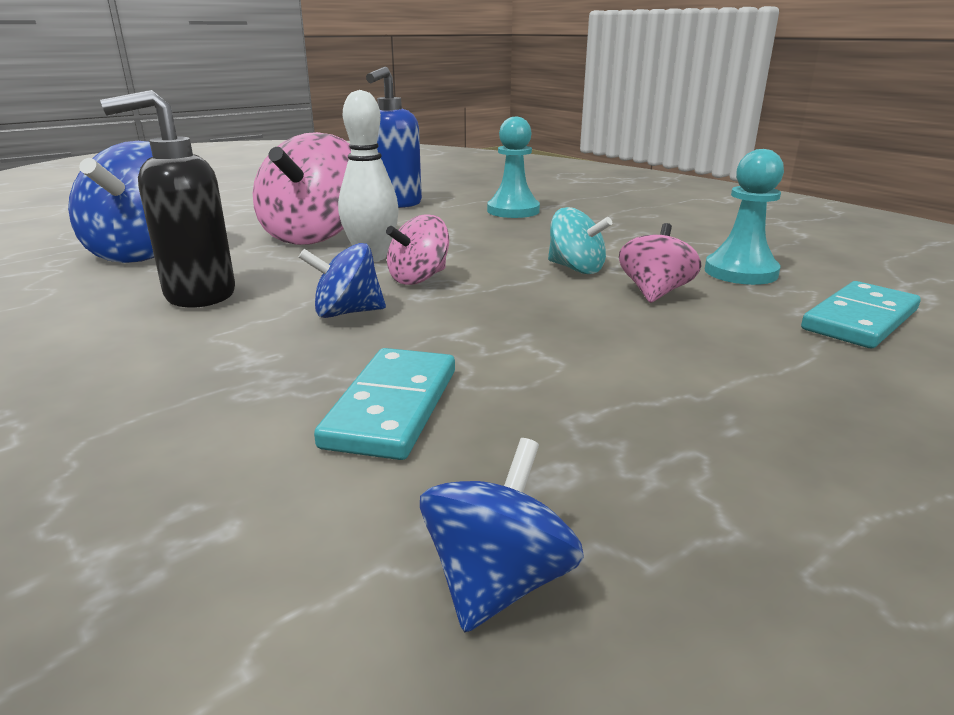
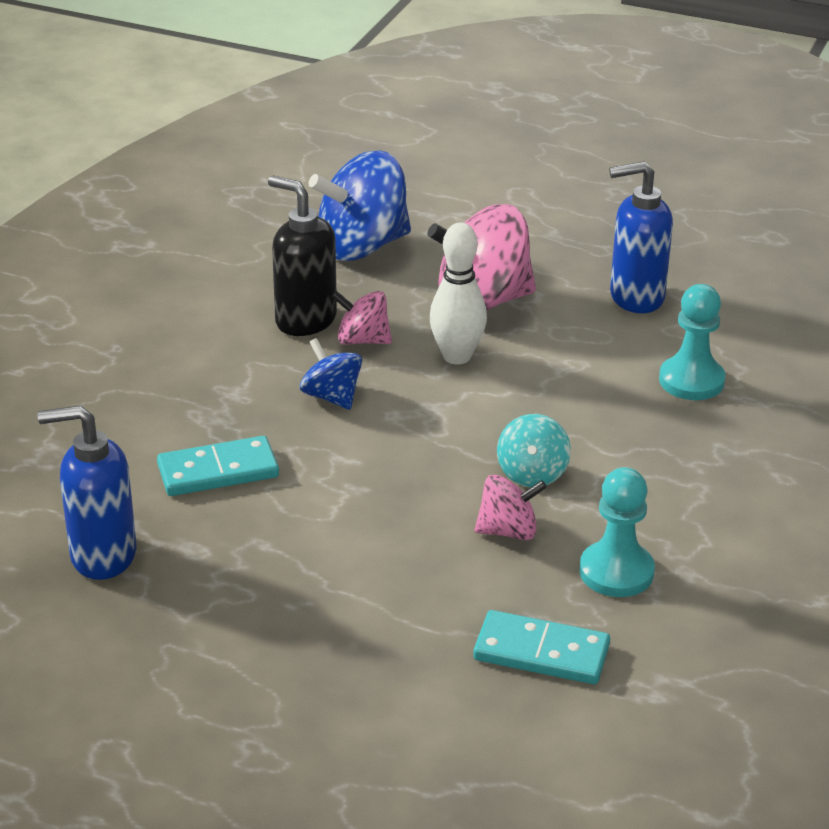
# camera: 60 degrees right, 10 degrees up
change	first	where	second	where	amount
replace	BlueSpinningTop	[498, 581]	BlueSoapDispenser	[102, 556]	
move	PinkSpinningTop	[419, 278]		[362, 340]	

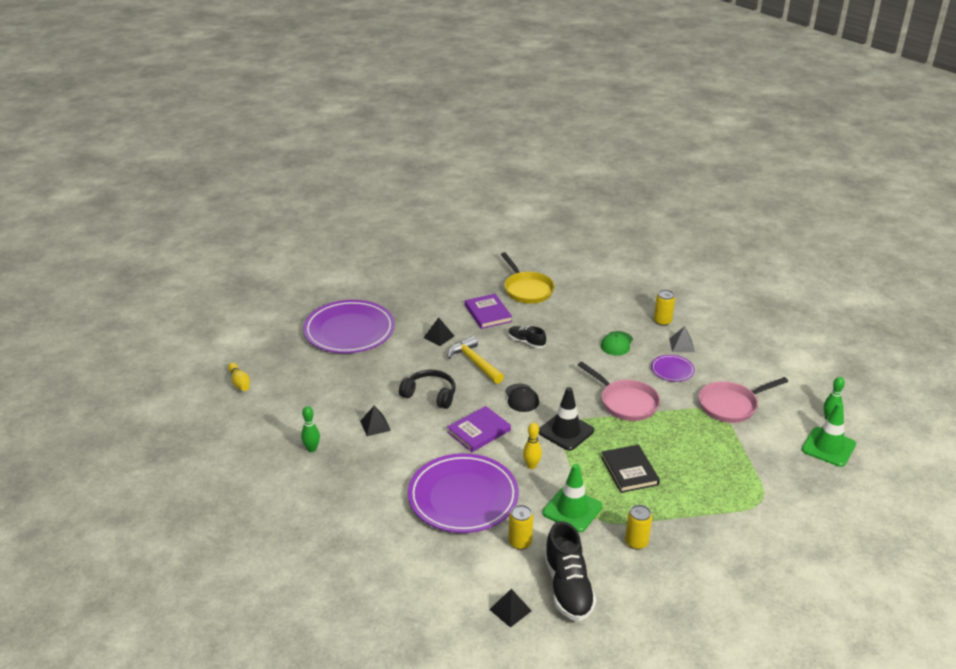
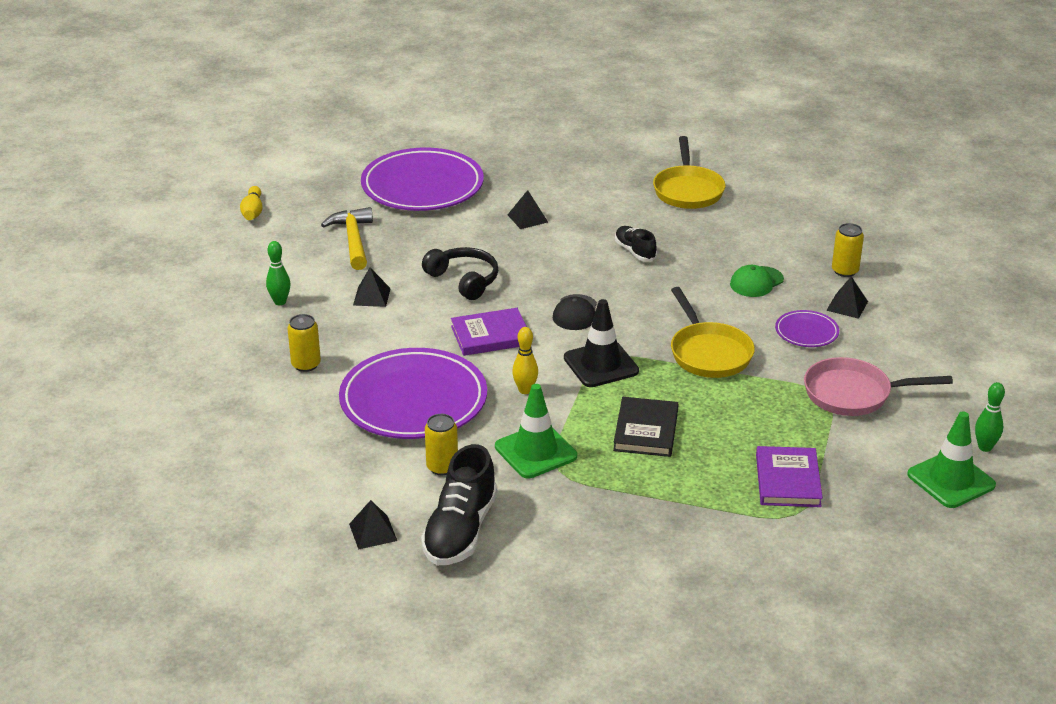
# camera: 25 degrees right, 0 degrees up
change	first	where	second	where	amount
move	YellowSodaCan	[636, 542]		[306, 364]	
move	YellowCarpenter'sHammer	[474, 362]		[353, 240]	
recolor	PinkFryingPan	[626, 402]	YellowFryingPan	[709, 353]	
move	RoyalPurpleBook	[488, 313]		[788, 480]	
recolor	AshGreyPyramidShape	[681, 345]	JetBlackPyramidShape	[847, 306]	

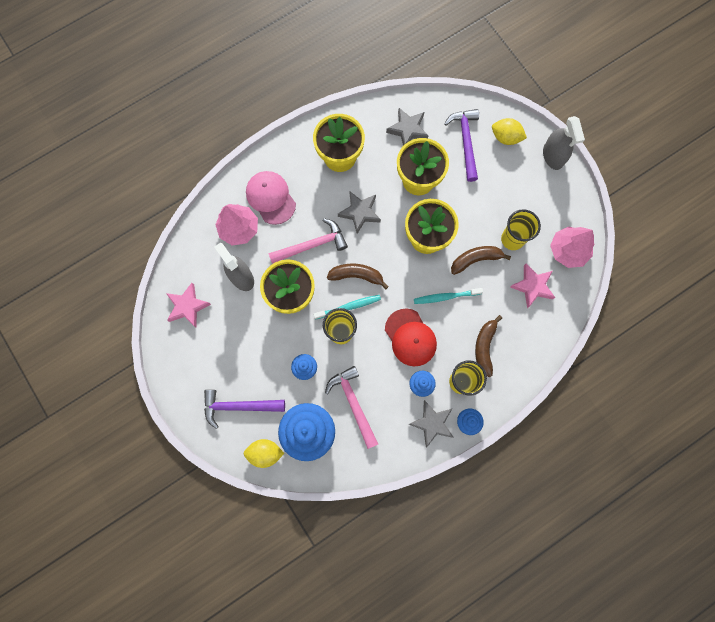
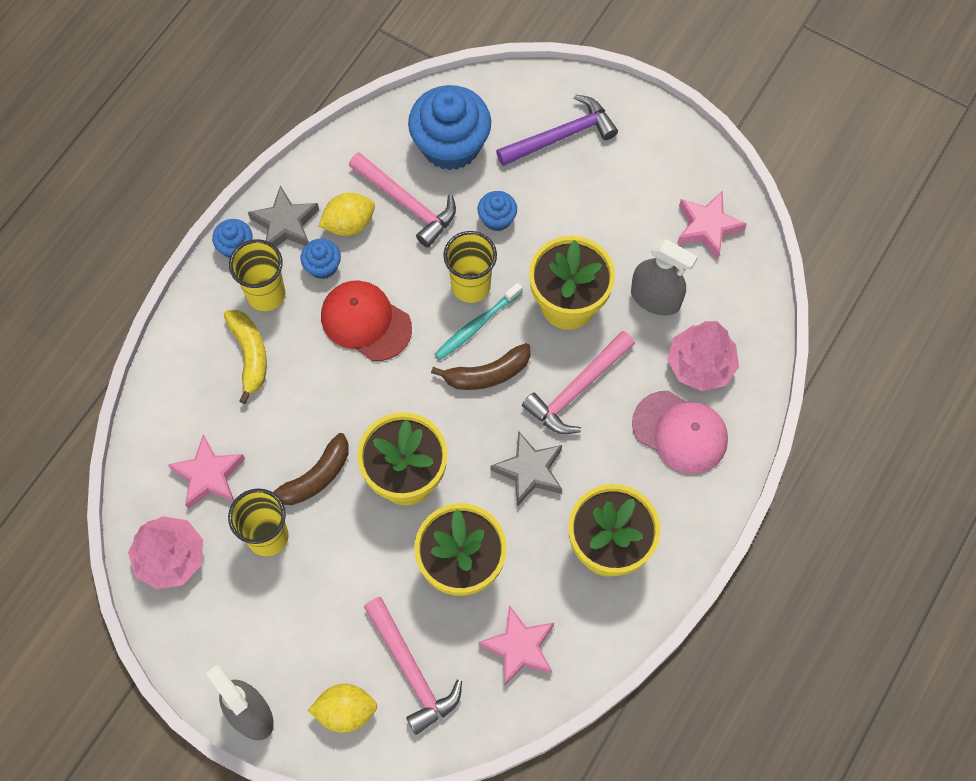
# camera: 155 degrees right, 10 degrees down
change	first	where	second	where	amount
recolor	DarkBrownBanana	[484, 347]	YellowBanana	[249, 355]	
move	YellowCitrusFruit	[265, 453]		[349, 224]	
recolor	RoyalPurpleCarpenter'sHammer	[465, 142]	PinkCarpenter'sHammer	[411, 670]	
recolor	AshGreyFivePointedStar	[407, 130]	PinkFivePointedStar	[519, 647]	
delete	TurquoiseToothBrush	[445, 297]			

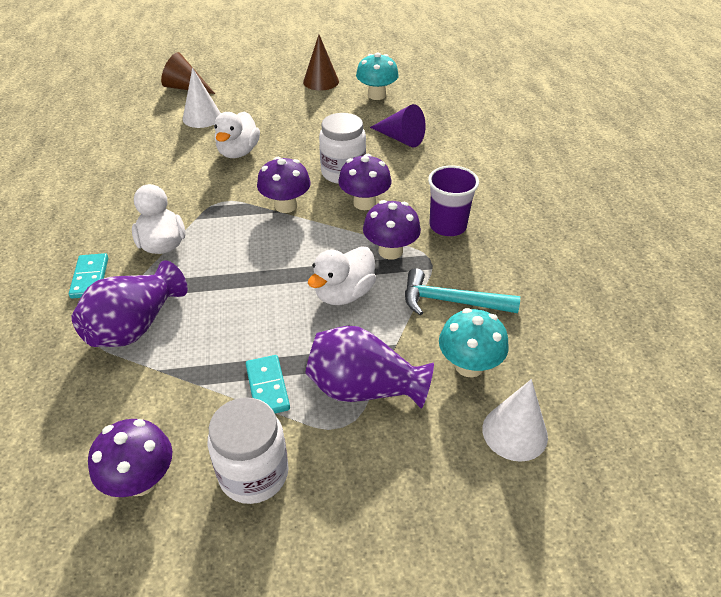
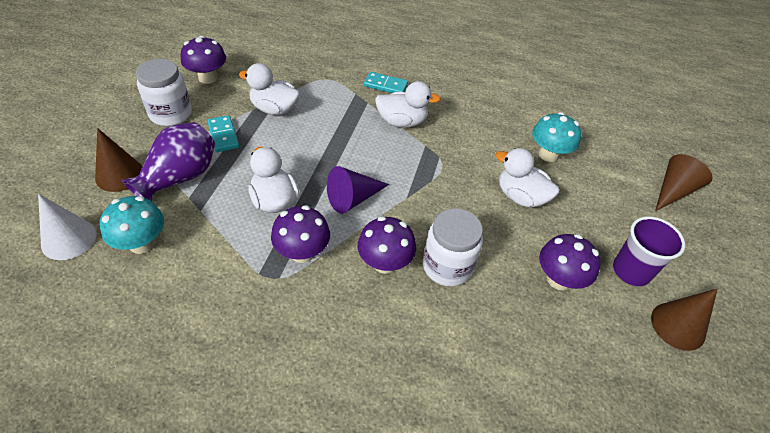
# camera: 110 degrees right, 5 degrees up
change	first	where	second	where	amount
insert			DarkBrownConeShape	[119, 175]	
rotate	TurquoiseDominoTile	[267, 387]		[223, 135]	60 degrees clockwise
insert			PureWhiteRubberDuck	[274, 109]	
move	RoyalPurpleConeShape	[400, 138]		[353, 198]	
move	TurquoiseFungus	[376, 95]		[548, 154]	
move	RoyalPurpleFungus	[286, 206]		[559, 279]	
move	RoyalPurpleCup	[448, 226]		[631, 271]	
delete	RoyalPurpleTallVase	[135, 326]			
delete	PureWhiteConeShape	[202, 117]			
delete	TurquoiseCarpenter'sHammer	[451, 301]			

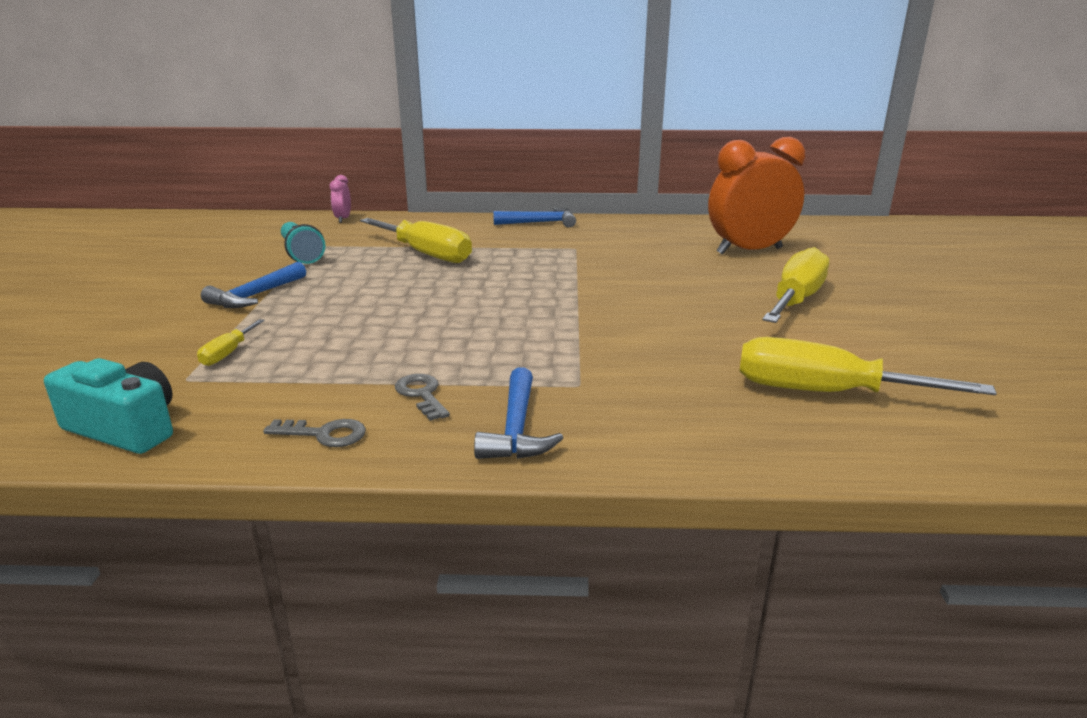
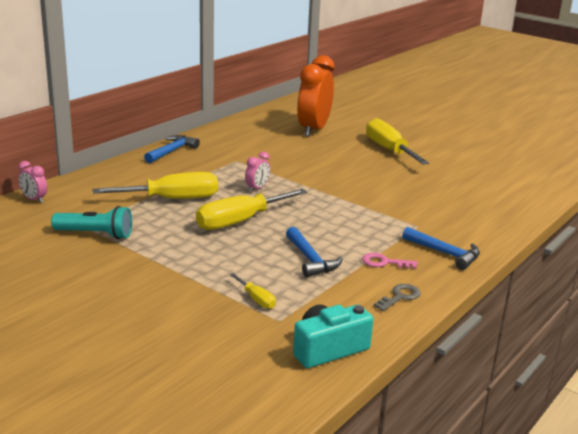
# camera: 55 degrees left, 0 degrees up
change	first	where	second	where	amount
move	YellowHandScrewdriver	[824, 393]		[240, 221]	
insert			PinkBedsideClock	[257, 188]	
move	BlueCarpenter'sHammer	[255, 296]		[310, 260]	
recolor	AshGreyDoorKey	[422, 394]	PinkDoorKey	[384, 262]	

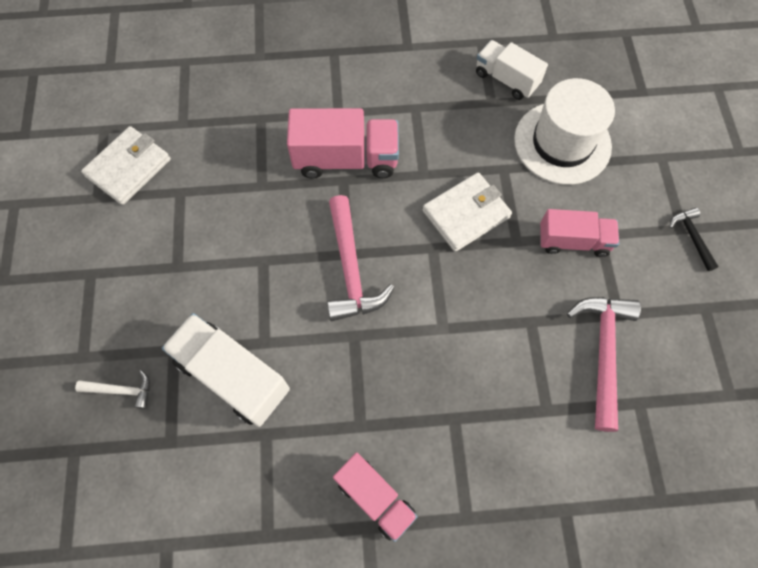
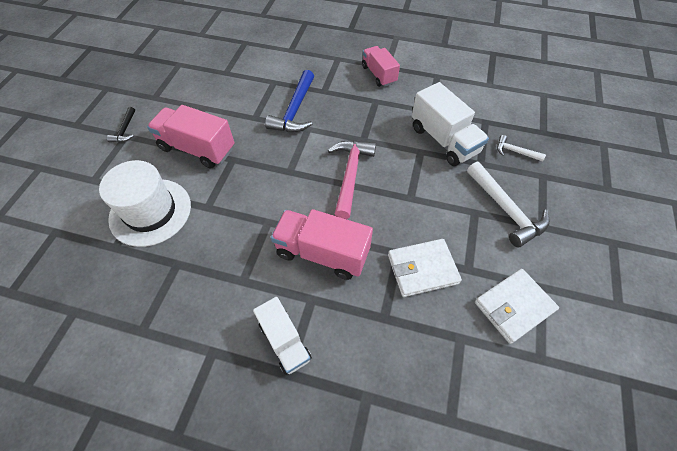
# camera: 160 degrees left, 10 degrees down
change	first	where	second	where	amount
resize	PinkLorry	[573, 241]		[197, 148]	x1.52
move	PureWhiteLorry	[506, 79]		[284, 341]	
insert			BlueCarpenter'sHammer	[295, 110]	
move	PureWhiteWallet	[466, 214]		[422, 269]	
insert			PureWhiteCarpenter'sHammer	[506, 210]	
delete	PinkCarpenter'sHammer	[602, 352]			

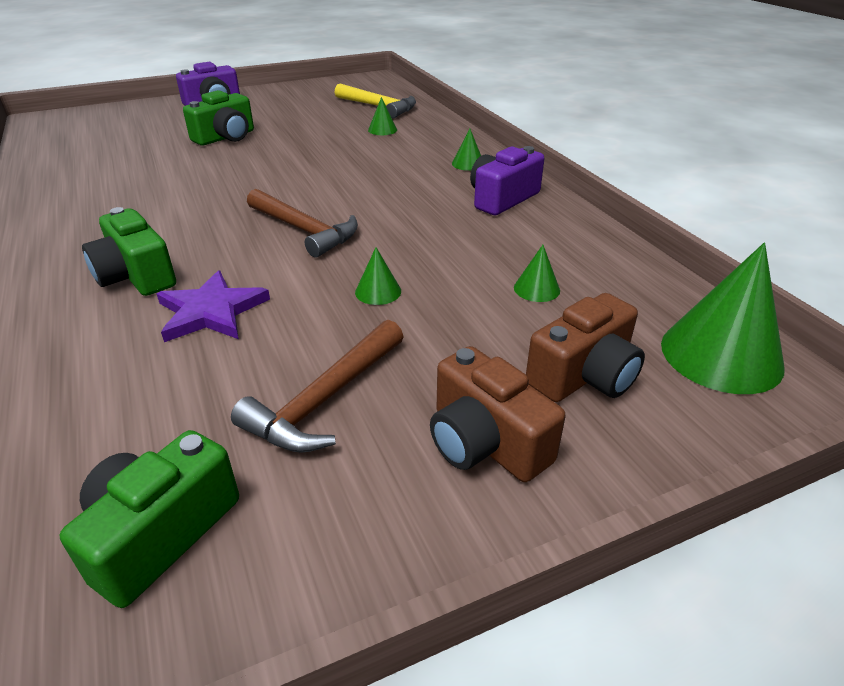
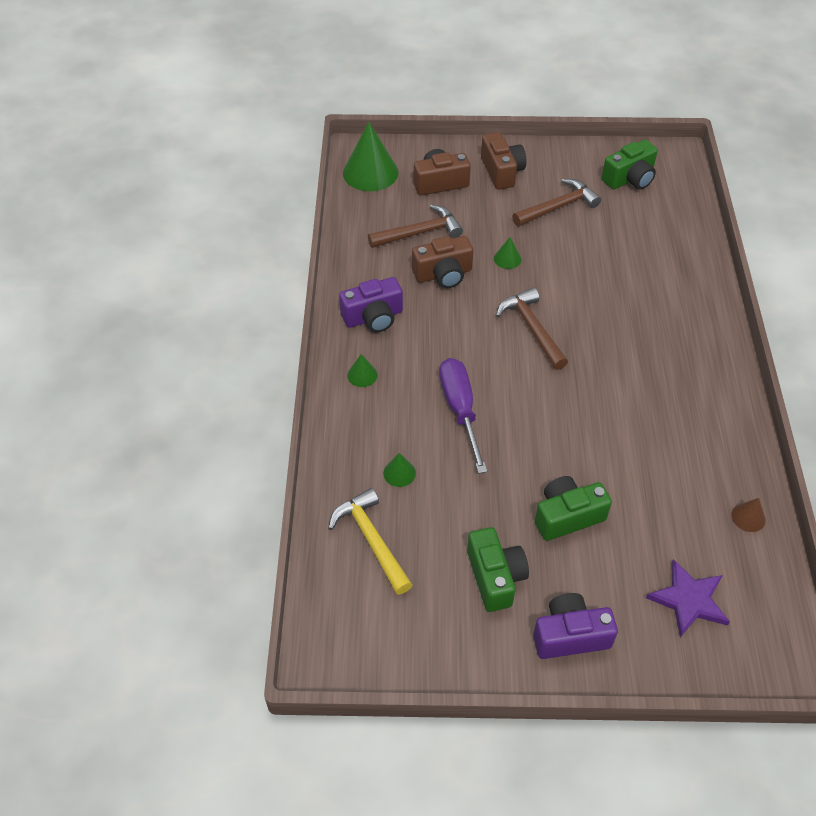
# camera: 155 degrees left, 15 degrees up
change	first	where	second	where	amount
replace	LeafGreenConeShape	[536, 289]	DarkBrownCarpenter'sHammer	[419, 233]	
insert			DarkBrownCamera	[443, 274]	
insert			RoyalPurpleHandScrewdriver	[460, 410]	
move	LeafGreenCamera	[136, 276]		[495, 577]	
move	RoyalPurpleFivePointedStar	[211, 311]		[688, 600]	
insert			DarkBrownConeShape	[748, 517]	

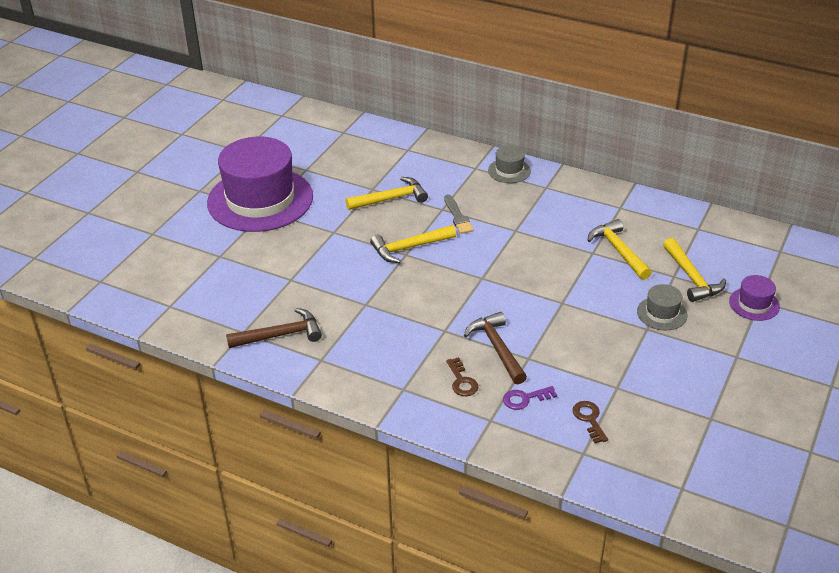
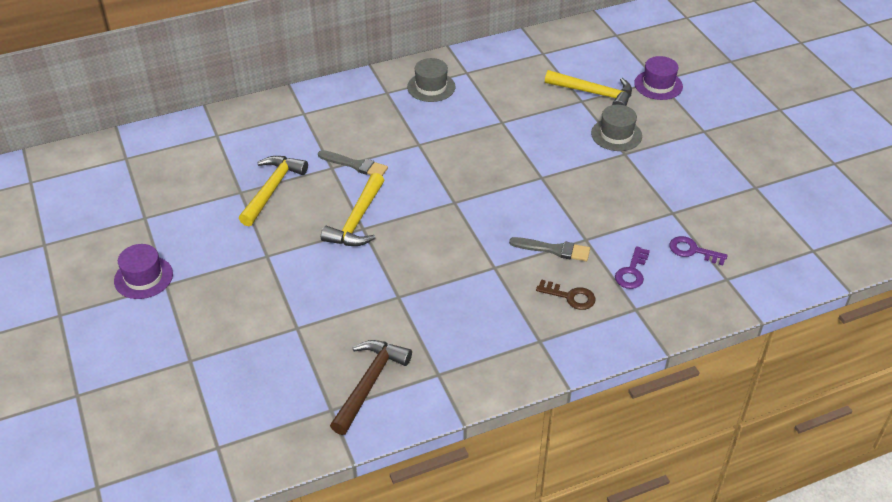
# camera: 50 degrees left, 5 degrees up
change	first	where	second	where	amount
resize	RoyalPurpleTallHat	[260, 199]		[143, 277]	x0.42
move	AshGreyTallHat	[509, 171]		[431, 87]	
replace	DarkBrownCarpenter'sHammer	[497, 348]	AshGreyPaintbrush	[553, 249]	
recolor	DarkBrownDoorKey	[589, 419]	RoyalPurpleDoorKey	[693, 251]	
delete	YellowCarpenter'sHammer	[618, 251]			

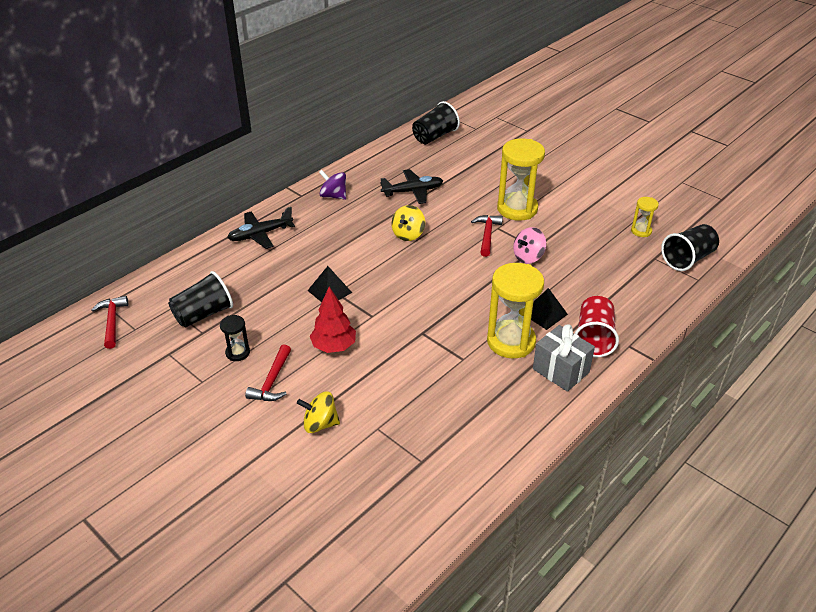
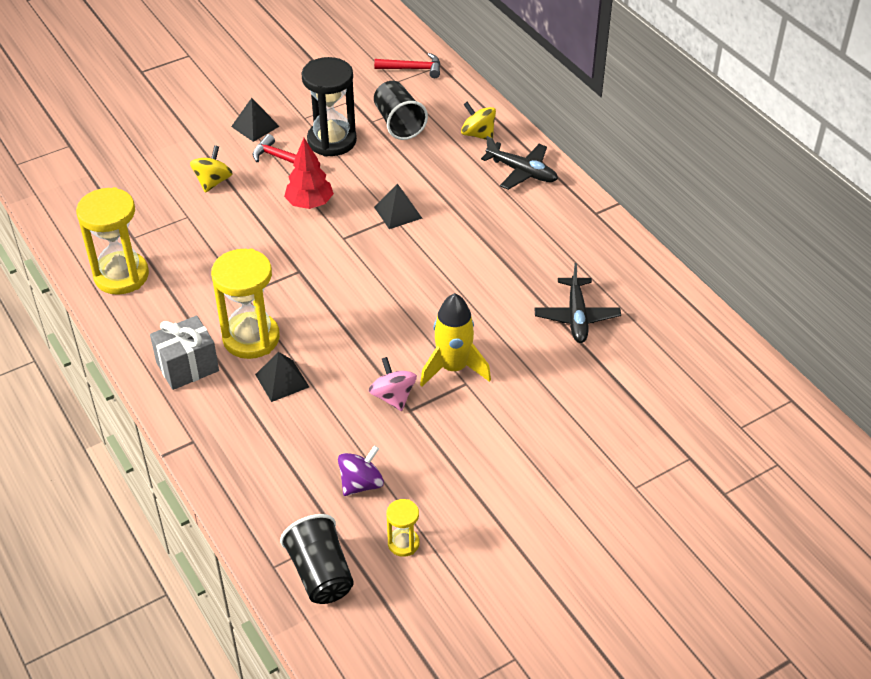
# camera: 105 degrees right, 5 degrees up
change	first	where	second	where	amount
move	YellowHourglass	[517, 209]		[121, 276]	
insert			JetBlackPyramidShape	[255, 126]	
resize	JetBlackHourglass	[237, 353]		[332, 141]	x2.04
move	RoyalPurpleSpinningTop	[333, 196]		[361, 483]	
replace	RedCarpenter'sHammer	[487, 235]	YellowToyRocket	[453, 368]	
move	YellowSpinningTop	[408, 234]		[478, 134]	
rotate	JetBlackToyPlane	[260, 235]		[522, 172]	135 degrees clockwise
delete	JetBlackCup	[434, 136]			
delete	RedCup	[593, 338]			

